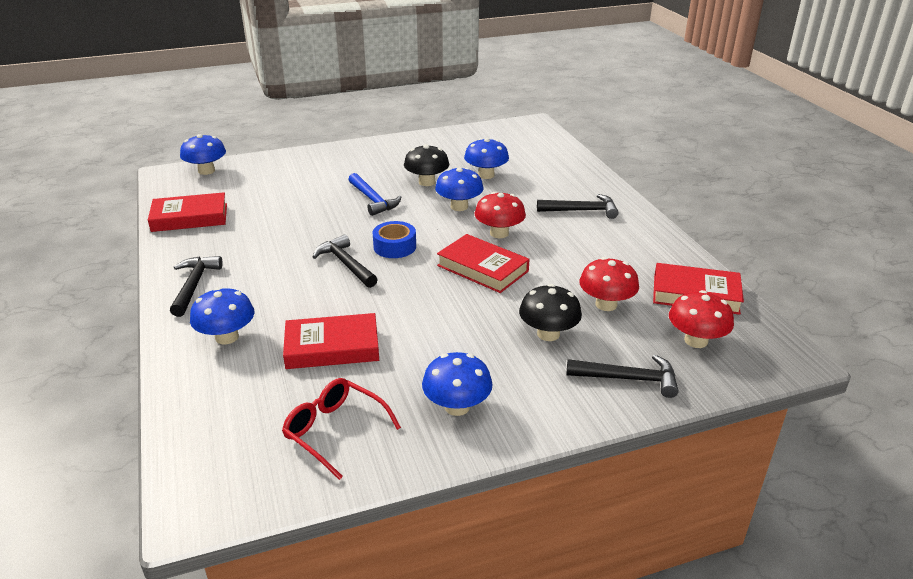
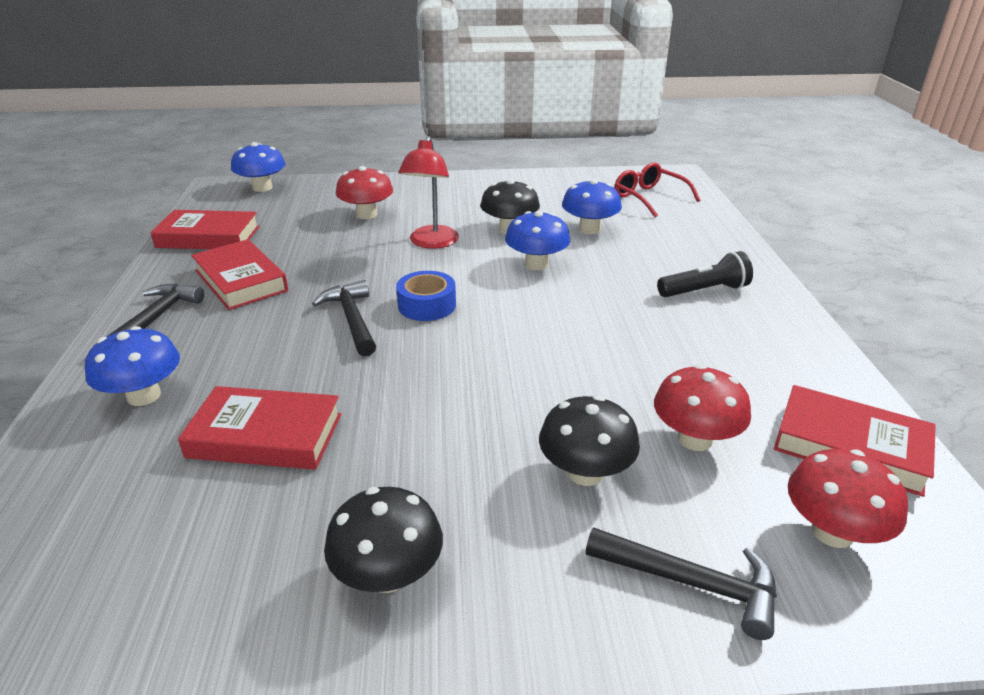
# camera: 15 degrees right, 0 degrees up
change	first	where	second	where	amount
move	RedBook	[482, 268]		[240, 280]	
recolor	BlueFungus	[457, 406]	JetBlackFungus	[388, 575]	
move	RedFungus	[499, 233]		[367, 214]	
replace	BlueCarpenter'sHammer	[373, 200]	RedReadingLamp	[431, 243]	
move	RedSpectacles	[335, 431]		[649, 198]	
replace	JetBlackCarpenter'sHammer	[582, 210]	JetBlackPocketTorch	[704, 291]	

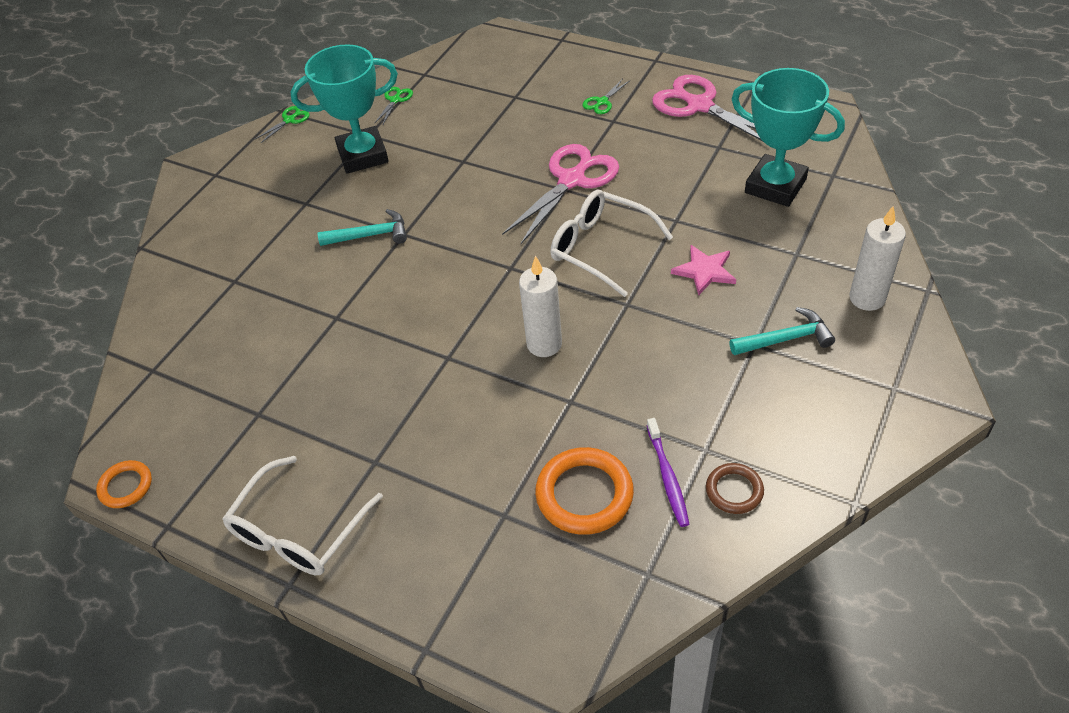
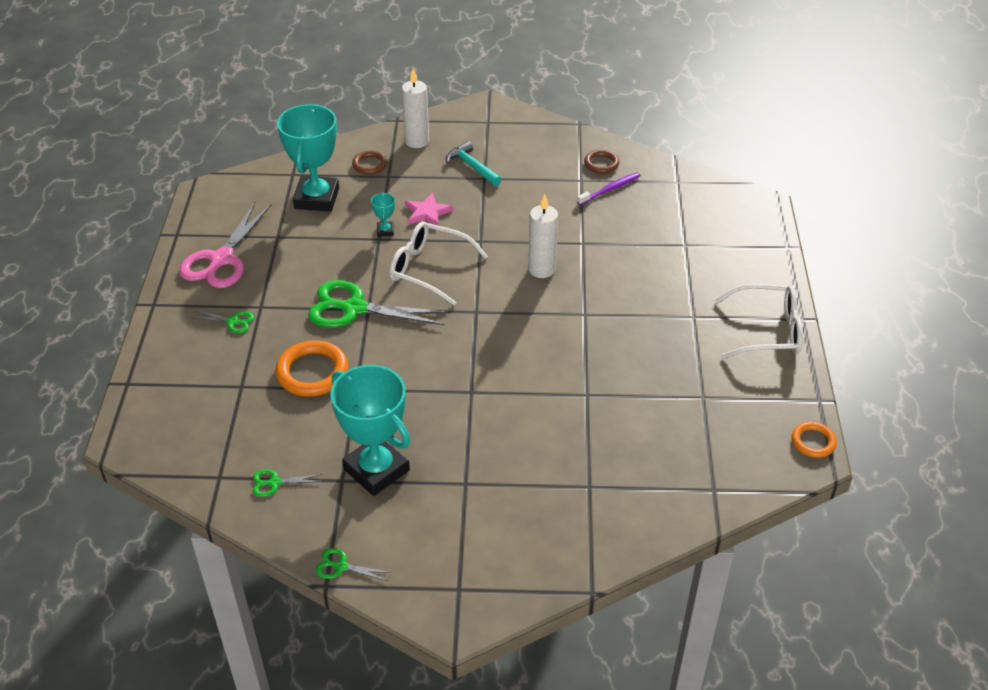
# camera: 120 degrees left, 5 degrees down
change	first	where	second	where	amount
move	OrangeTorus	[584, 494]		[312, 372]	
recolor	PinkPairOfScissors	[571, 180]	LeafGreenPairOfScissors	[354, 308]	
insert			DarkBrownTorus	[370, 165]	
insert			TurquoisePrizeCup	[385, 231]	
rotate	PureWhiteSpectacles	[601, 248]		[429, 269]	105 degrees clockwise
delete	TurquoiseCarpenter'sHammer	[370, 235]			

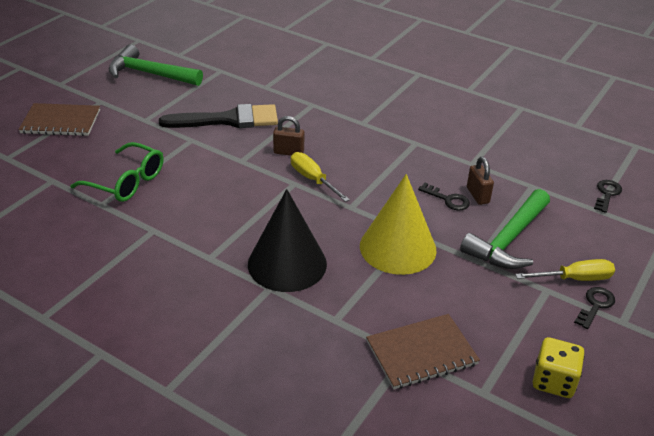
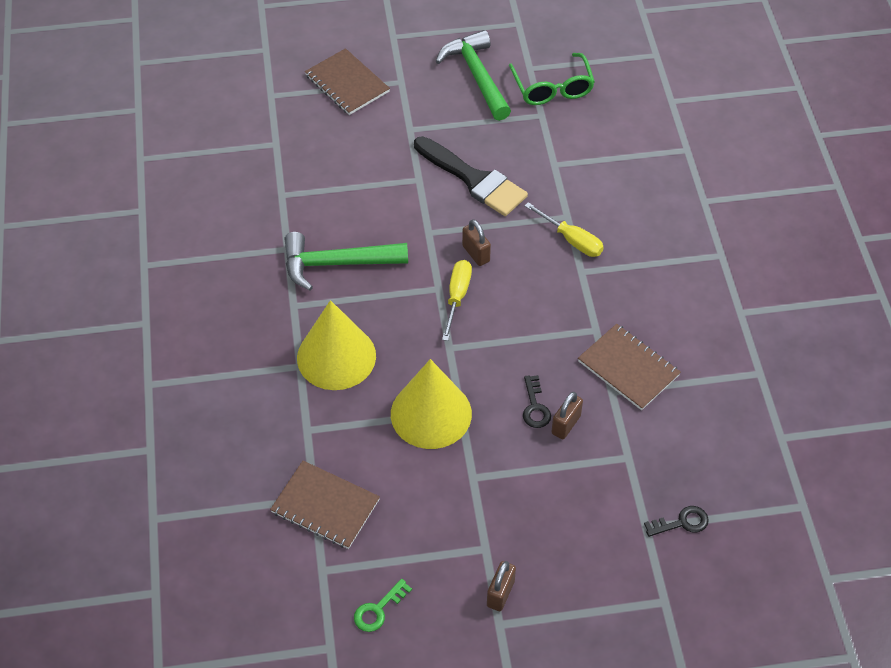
# camera: 50 degrees right, 15 degrees up
change	first	where	second	where	amount
move	LeafGreenCarpenter'sHammer	[508, 240]		[336, 264]	
recolor	JetBlackConeShape	[287, 264]	YellowConeShape	[336, 356]	
replace	YellowGameDie	[553, 381]	LeafGreenDoorKey	[378, 610]	
replace	JetBlackDoorKey	[595, 305]	DarkBrownSmallLock	[500, 593]	
move	LeafGreenSpectacles	[126, 182]		[552, 88]	
move	YellowHandScrewdriver	[575, 279]		[572, 240]	
insert			DarkBrownNotebook	[628, 368]	

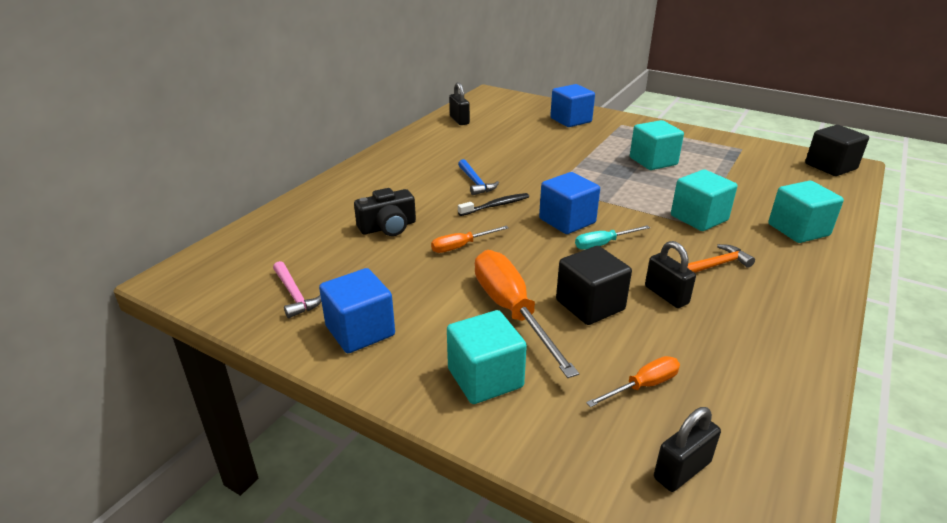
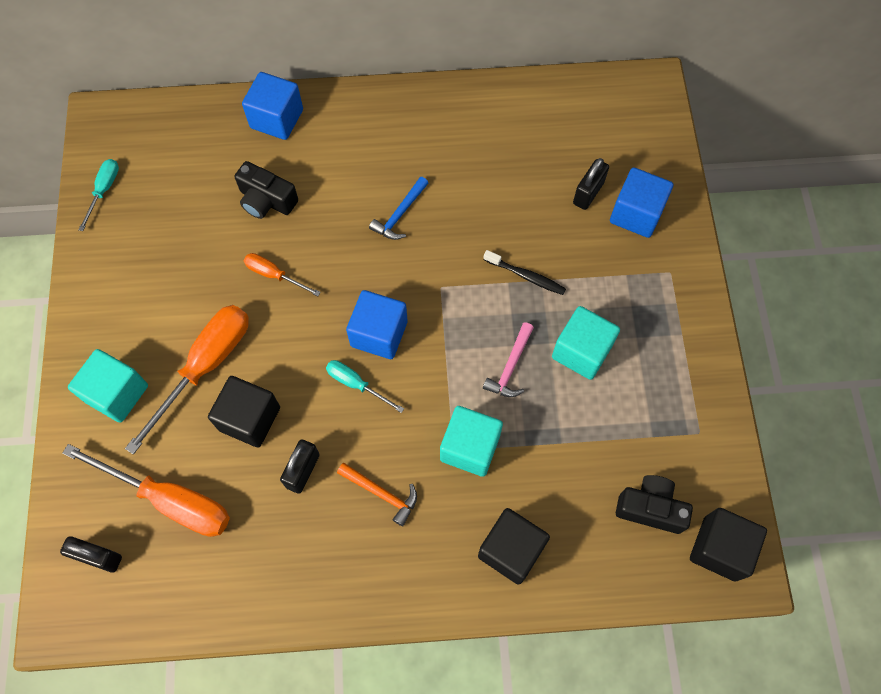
# camera: 55 degrees right, 35 degrees up
change	first	where	second	where	amount
resize	OrangeHandScrewdriver	[643, 386]		[169, 500]	x1.96
insert			TurquoiseHandScrewdriver	[104, 190]	
move	BlueSolidCube	[360, 331]		[277, 119]	
recolor	TurquoiseSolidCube	[798, 230]	JetBlackSolidCube	[511, 550]	
move	JetBlackToothBrush	[496, 206]		[526, 276]	
move	PinkCarpenter'sHammer	[295, 295]		[510, 367]	
move	JetBlackSmallLock	[459, 120]		[588, 193]	
insert			JetBlackCamera	[650, 508]	

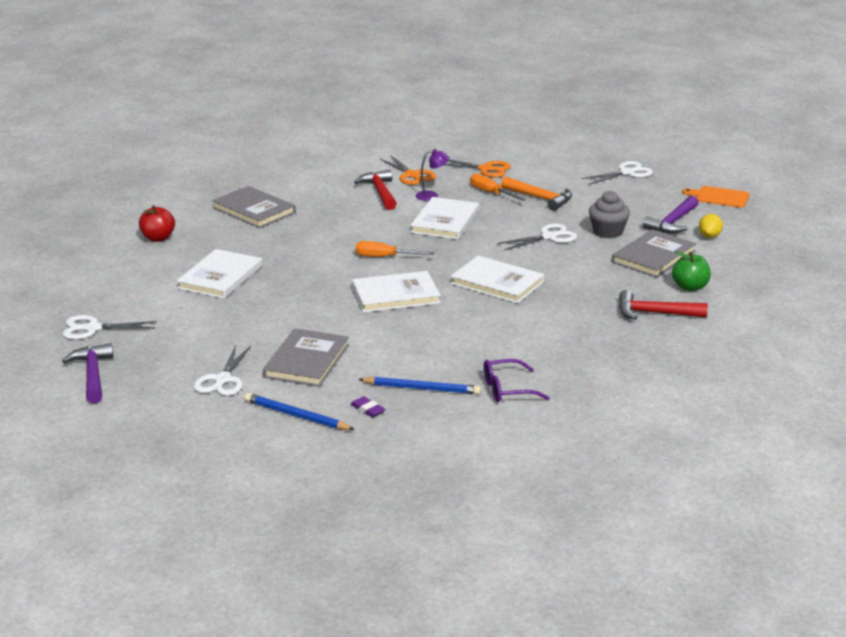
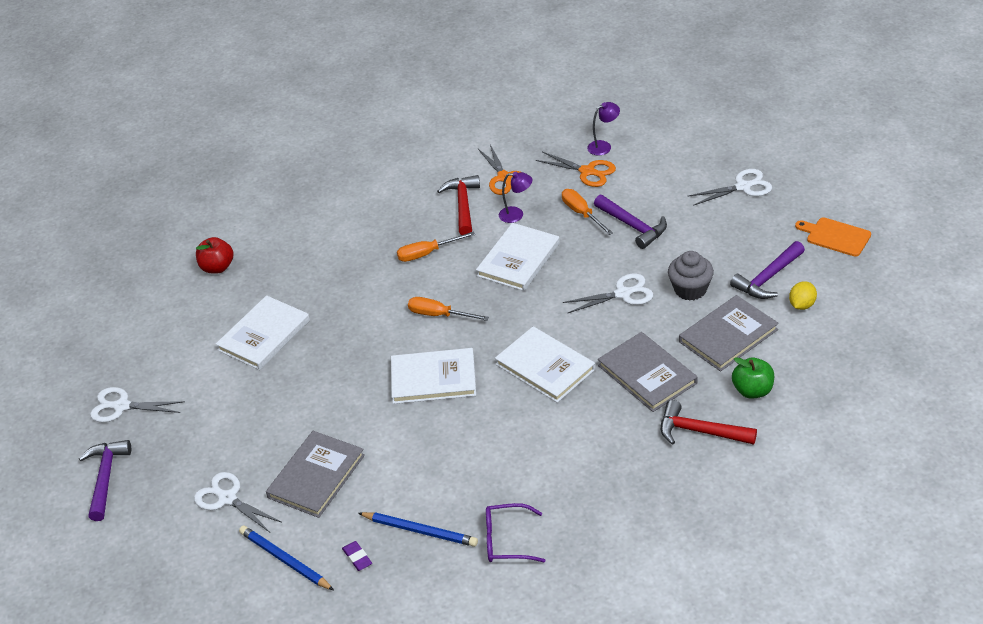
# camera: 15 degrees right, 15 degrees up
change	first	where	second	where	amount
rotate	PureWhitePairOfScissors	[222, 380]		[227, 498]	105 degrees clockwise
insert			OrangeHandScrewdriver	[427, 253]	
insert			RoyalPurpleReadingLamp	[603, 146]	
recolor	OrangeCarpenter'sHammer	[540, 198]	RoyalPurpleCarpenter'sHammer	[633, 226]	
move	AshGreyBook	[254, 210]		[647, 374]	

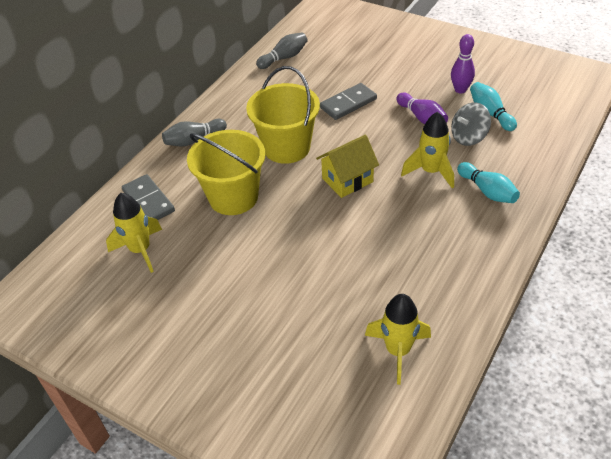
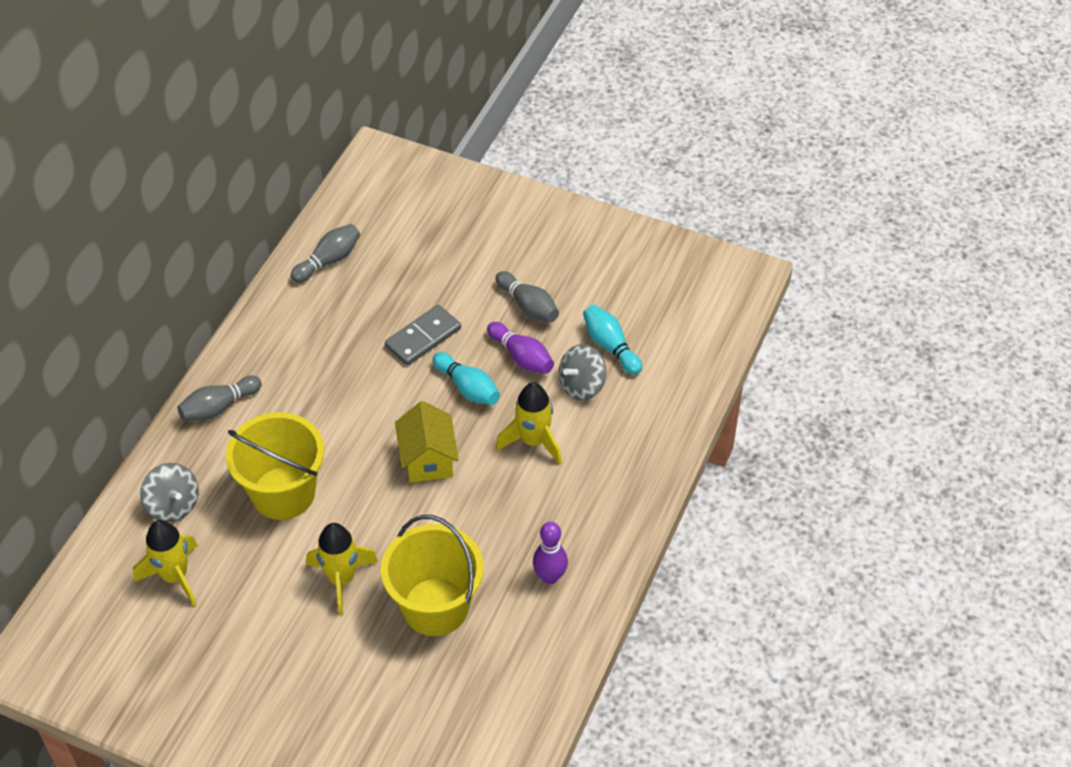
# camera: 10 degrees left, 5 degrees up
change	first	where	second	where	amount
replace	AshGreyDominoTile	[148, 201]	AshGreySpinningTop	[173, 505]	
move	YellowToyRocket	[398, 351]		[341, 579]	
move	YellowBucket	[287, 147]		[435, 607]	
rotate	YellowToyHouse	[347, 180]		[428, 460]	60 degrees counterclockwise
move	TurquoiseBowlingPin	[487, 191]		[467, 388]	
insert			AshGreyBowlingPin	[528, 306]	
move	RoyalPurpleBowlingPin	[460, 90]		[550, 576]	

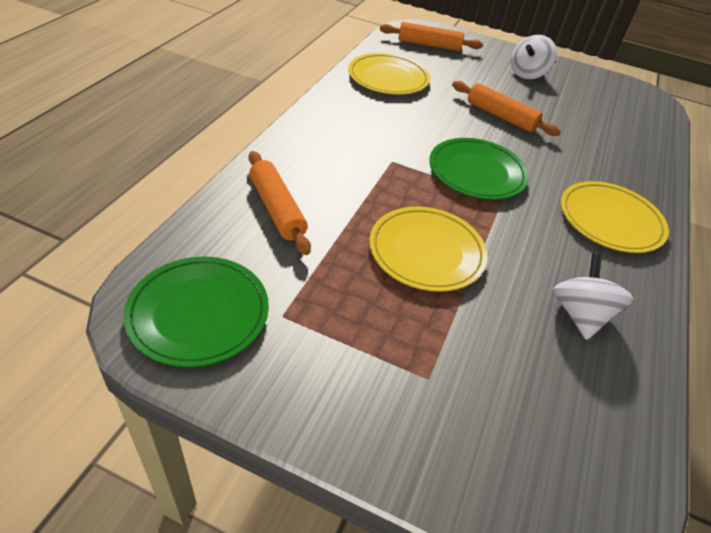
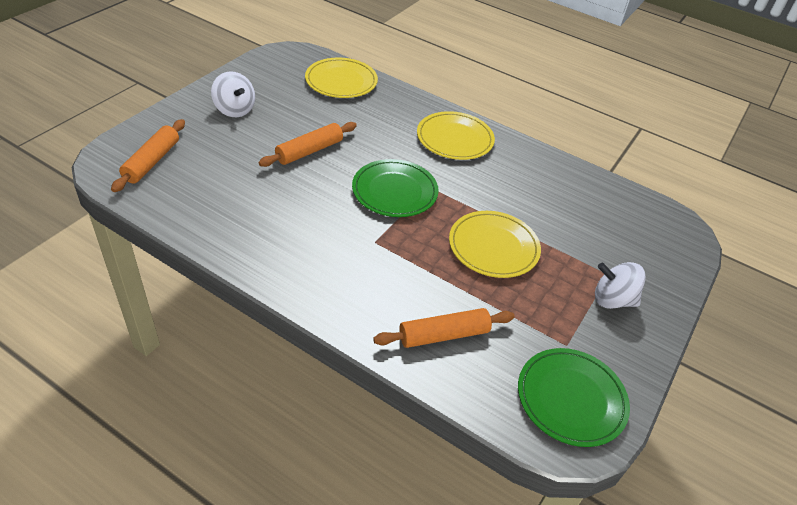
# camera: 80 degrees left, 0 degrees up
change	first	where	second	where	amount
move	YellowDinnerPlate	[388, 78]		[341, 81]	
move	PureWhiteSpinningTop	[580, 315]		[612, 300]	

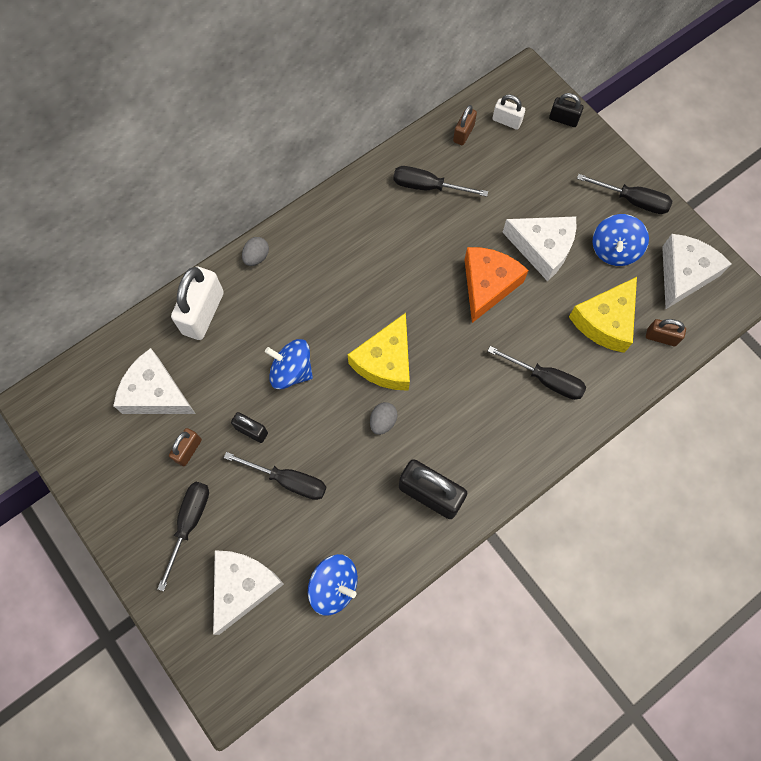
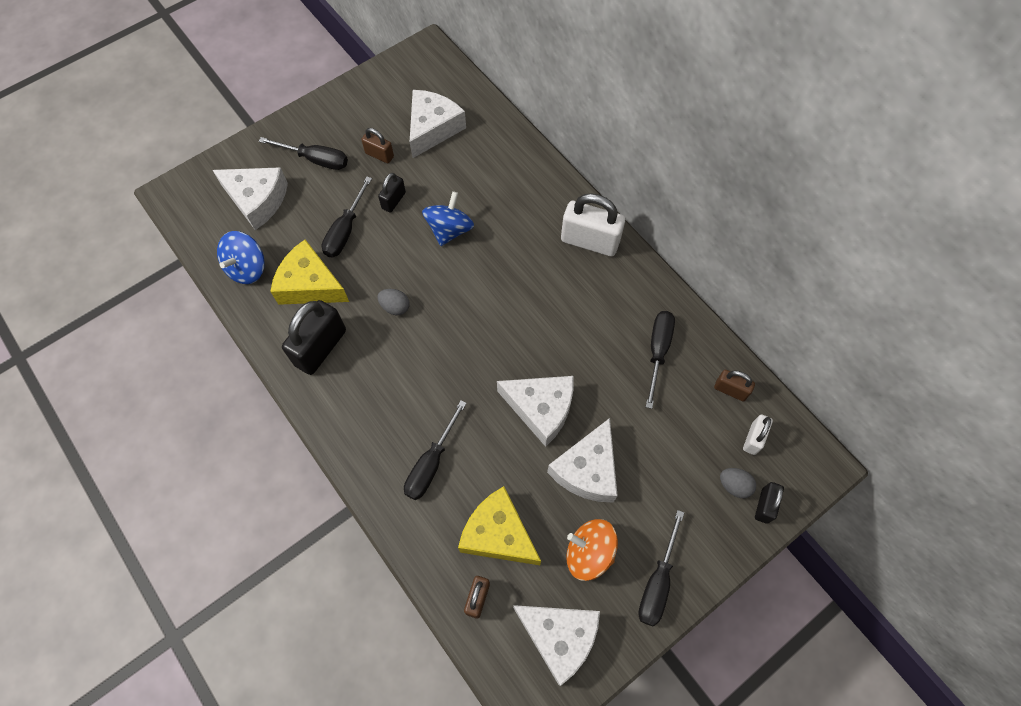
# camera: 90 degrees right, 5 degrees down
change	first	where	second	where	amount
move	YellowCheeseWedge	[386, 362]		[310, 285]	
recolor	OrangeCheeseWedge	[487, 285]	PureWhiteCheeseWedge	[541, 409]	
move	PureWhiteSmallLock	[203, 313]		[590, 241]	
recolor	BlueSpinningTop	[614, 250]	OrangeSpinningTop	[589, 553]	
move	AshGreyEgg	[256, 257]		[734, 485]	

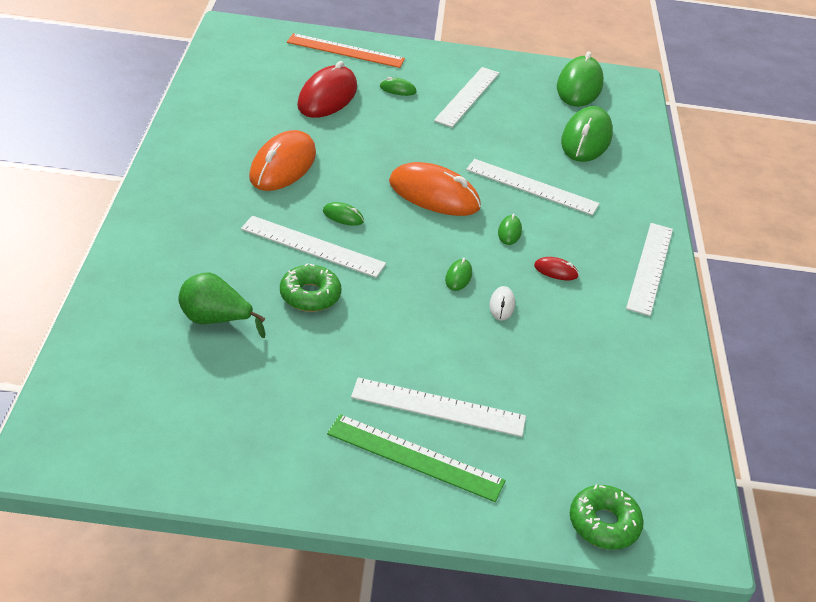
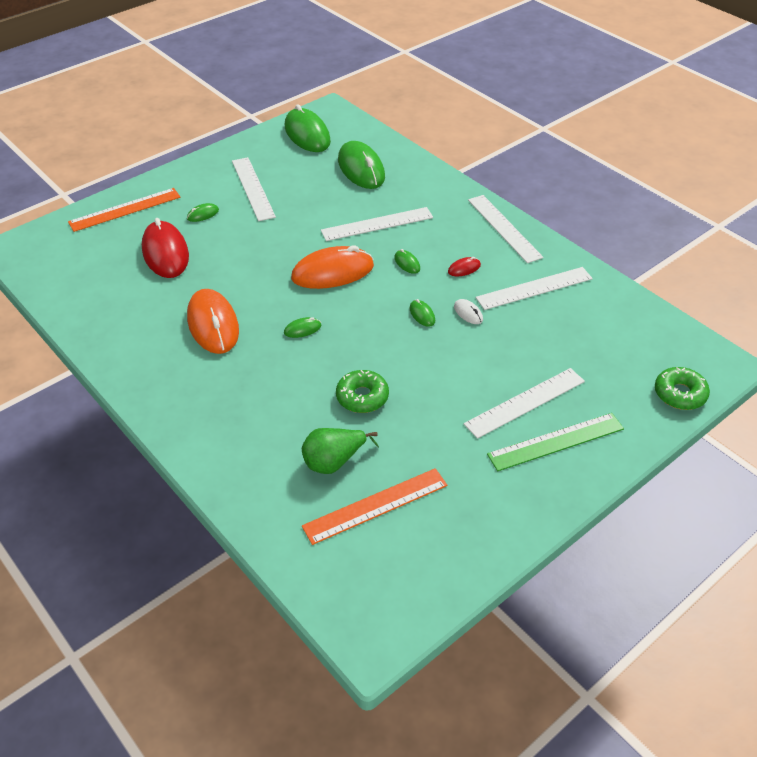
# camera: 40 degrees left, 5 degrees up
change	first	where	second	where	amount
insert			OrangeStraightedge	[375, 505]	
move	PureWhiteStraightedge	[313, 246]		[534, 288]	

